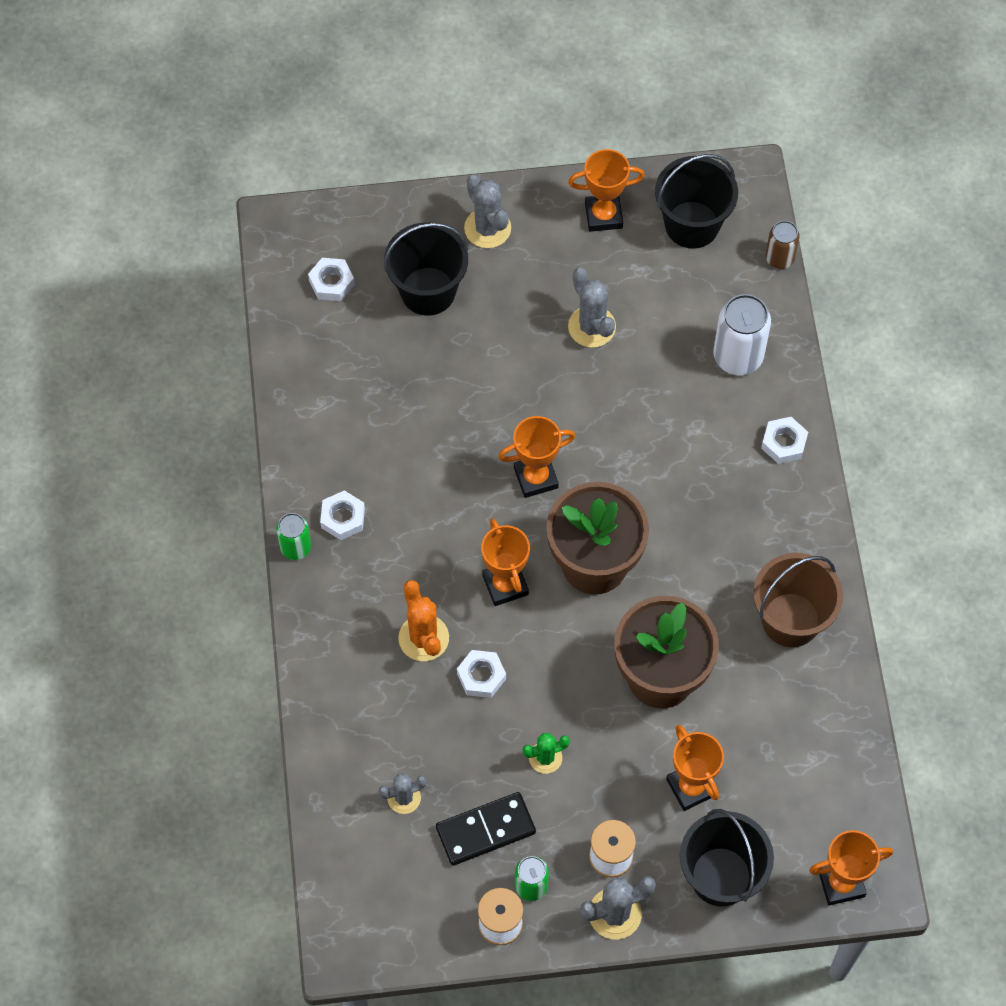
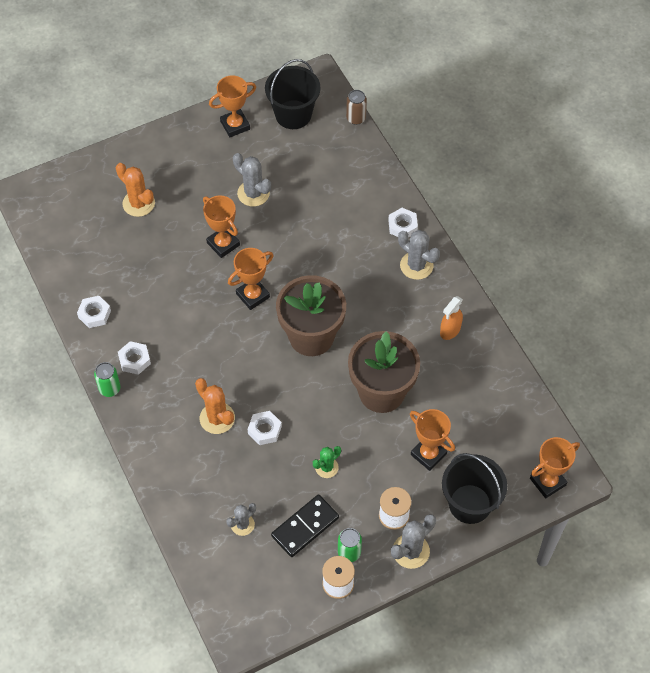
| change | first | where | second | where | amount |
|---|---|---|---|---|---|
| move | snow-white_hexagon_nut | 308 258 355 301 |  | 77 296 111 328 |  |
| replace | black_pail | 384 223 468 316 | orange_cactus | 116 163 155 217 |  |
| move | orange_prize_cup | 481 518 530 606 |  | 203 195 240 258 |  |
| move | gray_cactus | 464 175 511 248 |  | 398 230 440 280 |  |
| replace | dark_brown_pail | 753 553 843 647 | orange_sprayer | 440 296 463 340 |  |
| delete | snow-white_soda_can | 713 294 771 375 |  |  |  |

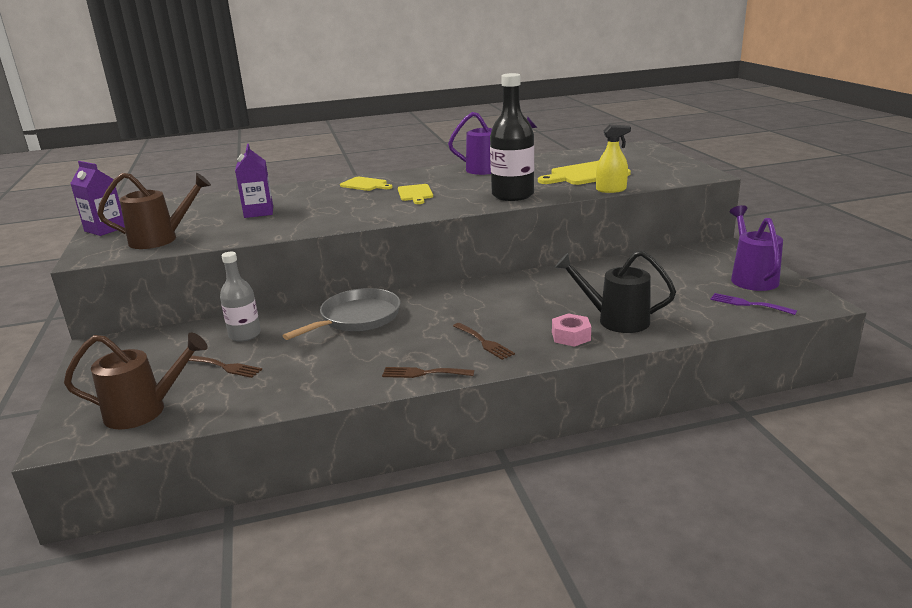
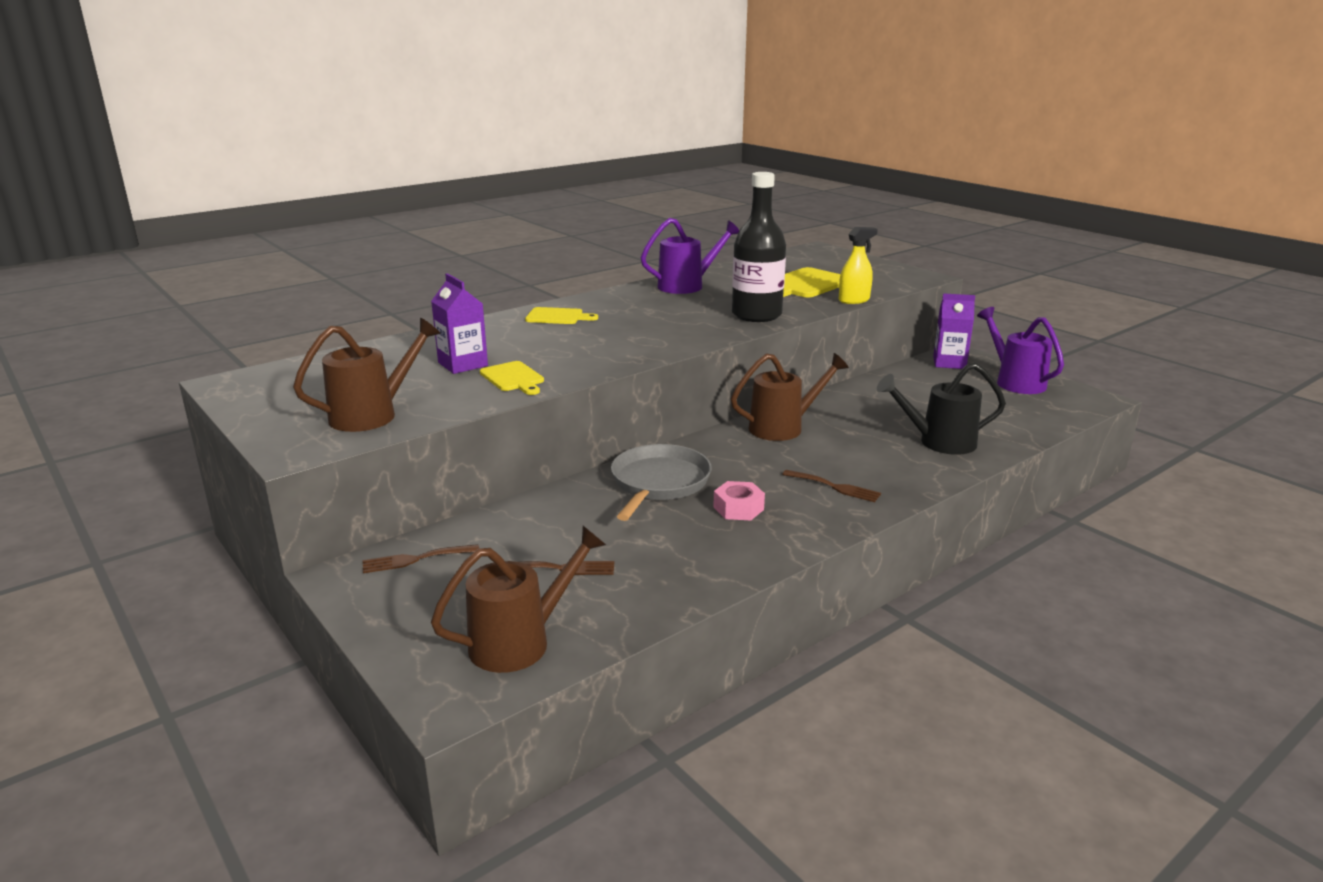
| change | first | where | second | where | amount |
|---|---|---|---|---|---|
| move | dark_brown_fork | 382 367 474 378 |  | 363 544 479 573 |  |
| move | golden_cutting_board | 398 184 433 204 |  | 480 361 544 395 |  |
| move | pink_hexagon_nut | 552 313 591 347 |  | 713 481 765 520 |  |
| insert |  |  | dark_brown_watering_pot | 731 353 849 441 |  |
| move | violet_carton | 70 161 125 236 |  | 933 293 975 369 |  |
| delete | gray_flask | 220 252 261 342 |  |  |  |
| delete | violet_fork | 710 293 797 315 |  |  |  |

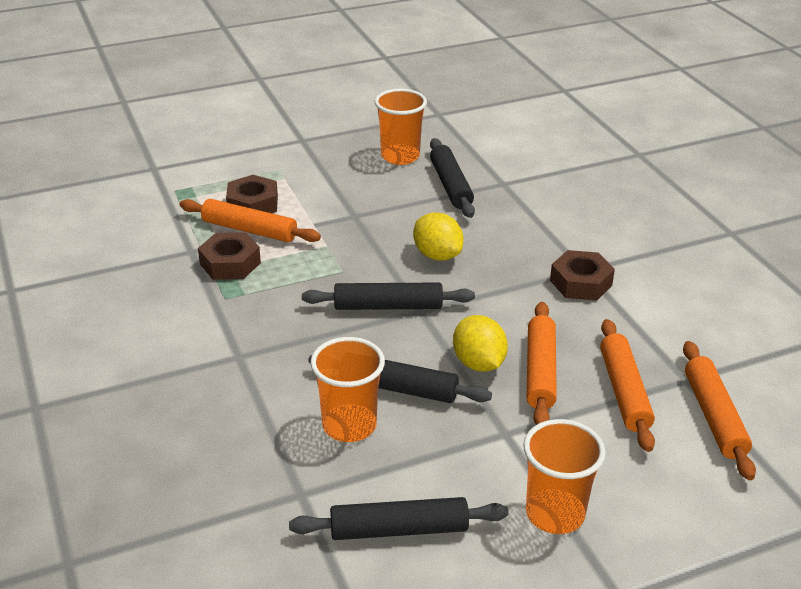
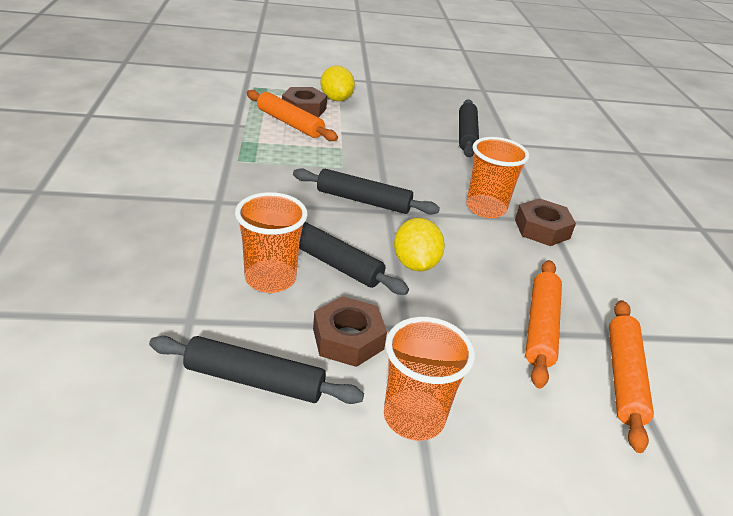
| change | first | where | second | where | amount |
|---|---|---|---|---|---|
| move | dark_brown_hexagon_nut | 198 232 261 280 |  | 313 296 387 367 |  |
| move | golden_citrus_fruit | 413 212 464 261 |  | 320 65 355 101 |  |
| move | orange_cup | 375 89 427 165 |  | 466 137 529 218 |  |
| delete | orange_dough_roller | 526 302 557 425 |  |  |  |

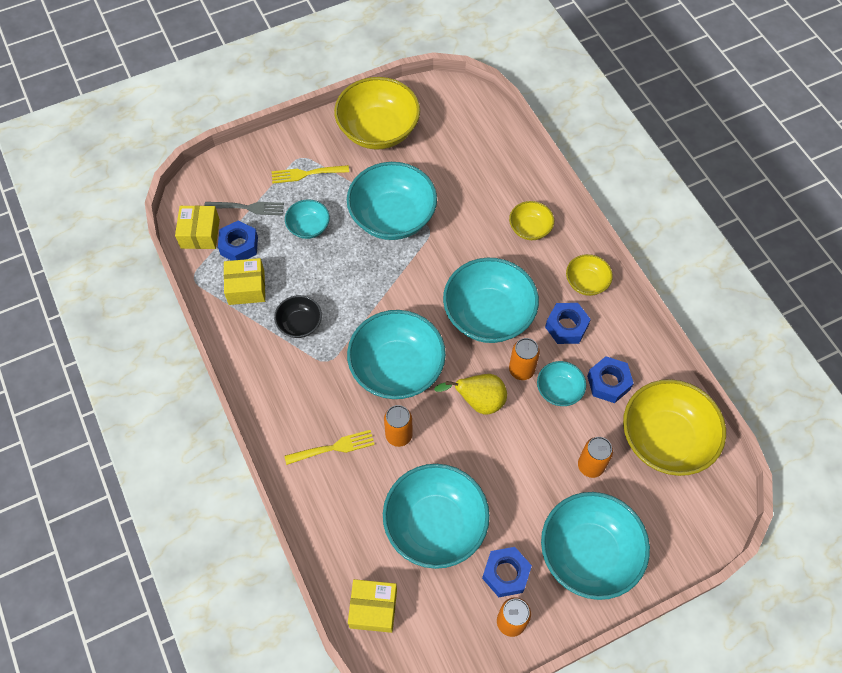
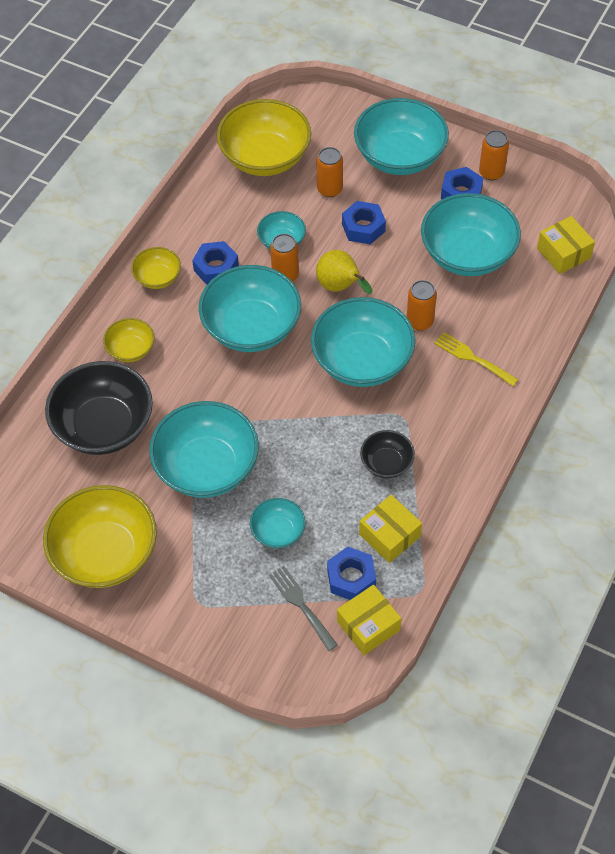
| change | first | where | second | where | amount |
|---|---|---|---|---|---|
| insert |  |  | black_bowl | 45 361 153 455 |  |
| move | cobalt_hexagon_nut | 587 356 634 403 |  | 342 201 386 245 |  |
| delete | golden_fork | 272 165 349 183 |  |  |  |

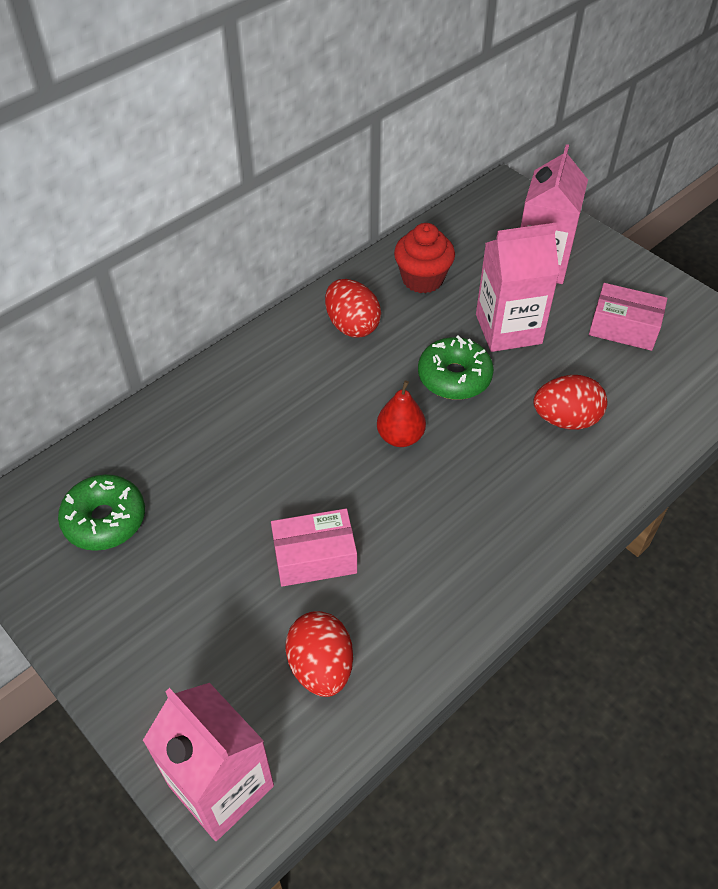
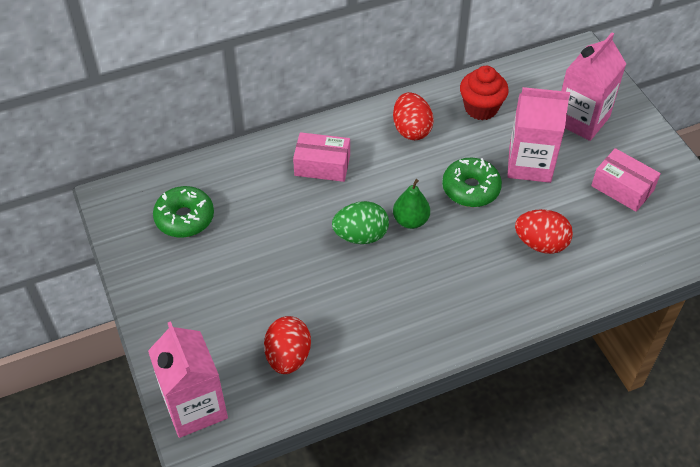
| change | first | where | second | where | amount |
|---|---|---|---|---|---|
| move | pink_package | 271 508 357 587 |  | 293 132 350 182 |  |
| insert |  |  | leaf-green_toy_egg | 332 201 389 244 |  |
| recolor | crimson_toy_pear | 377 380 426 447 | leaf-green_toy_pear | 393 179 430 229 |  |

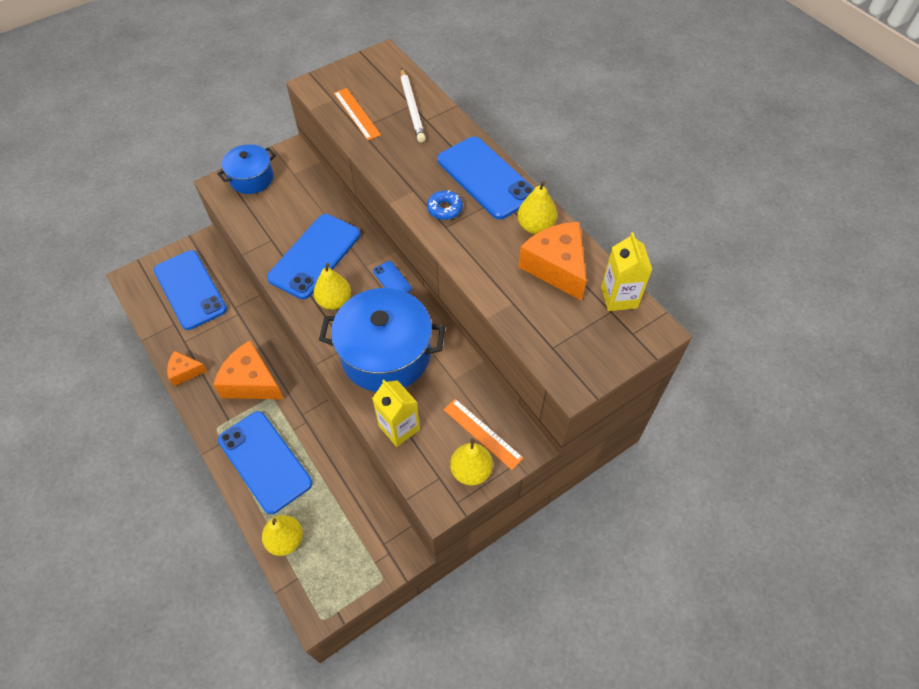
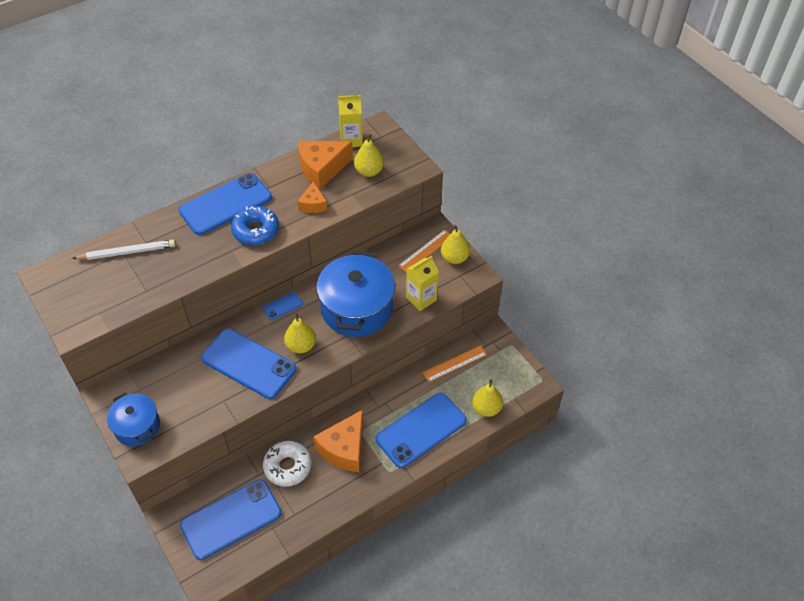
| change | first | where | second | where | amount |
|---|---|---|---|---|---|
| resize | cobalt_donut | 427 190 463 220 |  | 231 206 279 245 | x1.62 |
| insert |  |  | snow-white_donut | 263 441 311 487 |  |
| move | orange_cheese | 167 351 207 386 |  | 298 182 327 213 |  |
| move | golden_toy_pear | 518 181 557 234 |  | 354 134 384 177 |  |
| move | orange_straightedge | 334 88 381 141 |  | 423 345 487 382 |  |

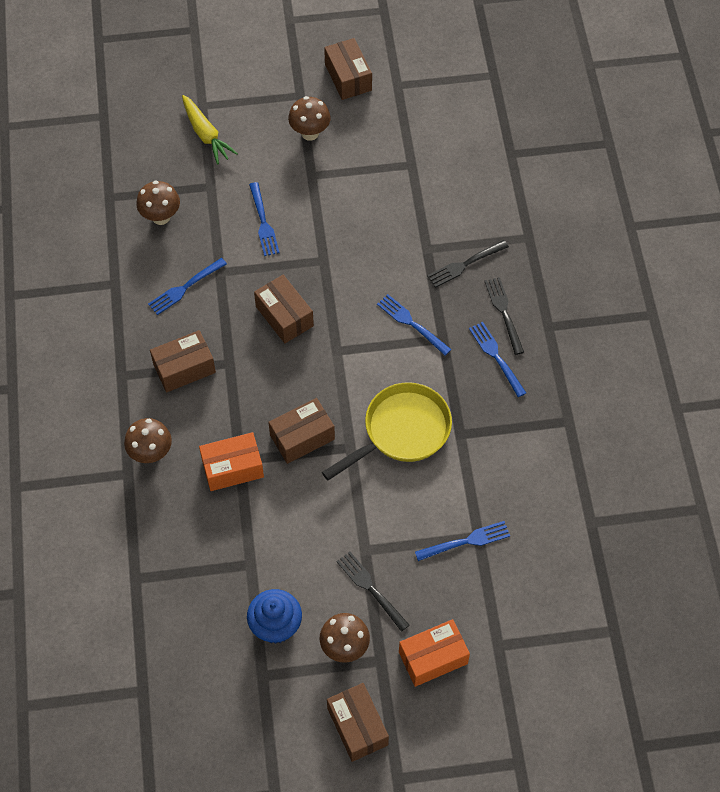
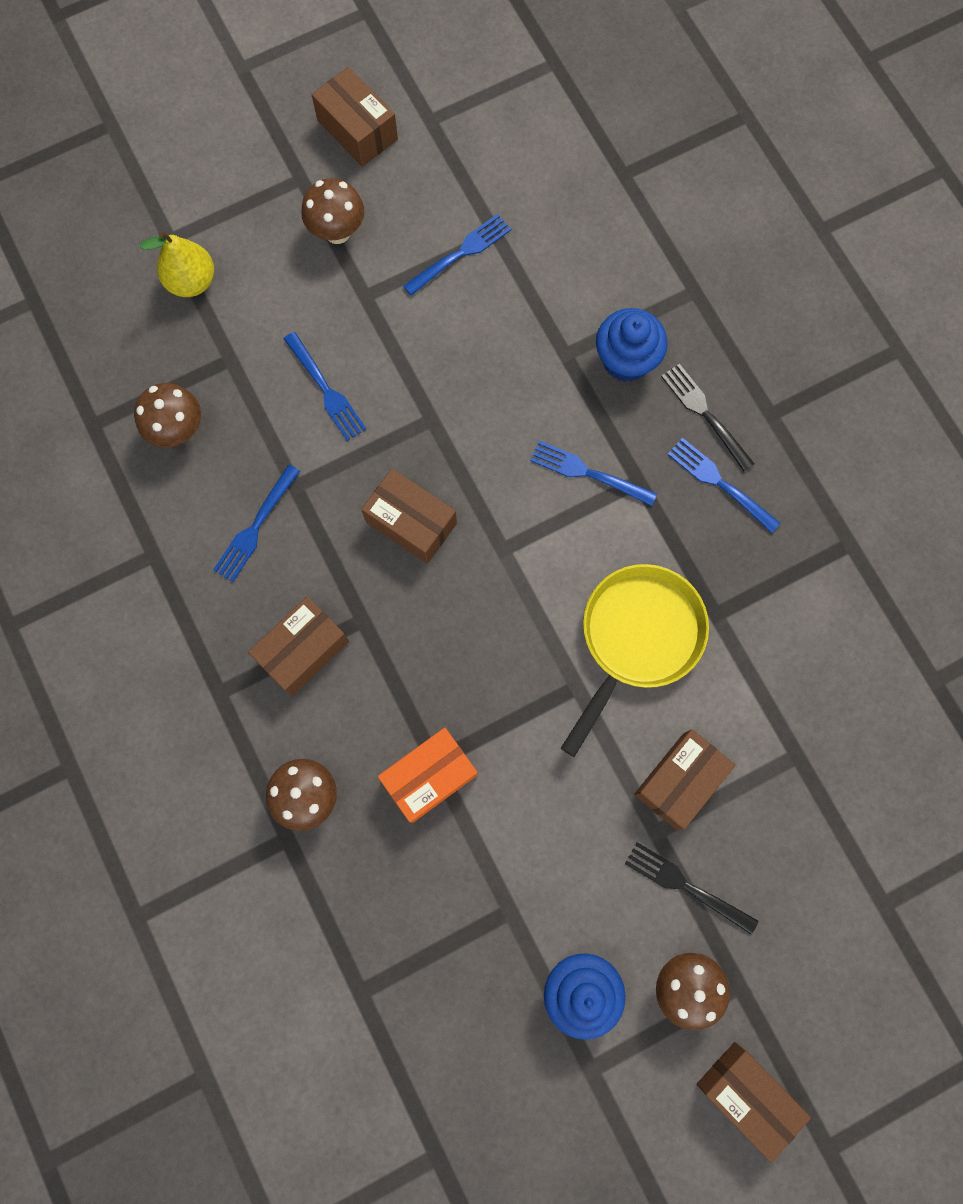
| change | first | where | second | where | amount |
|---|---|---|---|---|---|
| replace | golden_carrot | 182 95 238 165 | golden_toy_pear | 140 231 214 297 |  |
| move | cobalt_fork | 415 521 510 561 |  | 403 214 511 296 |  |
| replace | black_fork | 427 240 509 288 | cobalt_muffin | 596 308 668 382 |  |
| move | dark_brown_package | 268 398 335 464 |  | 634 729 735 830 |  |
| delete | orange_package | 399 619 470 687 |  |  |  |

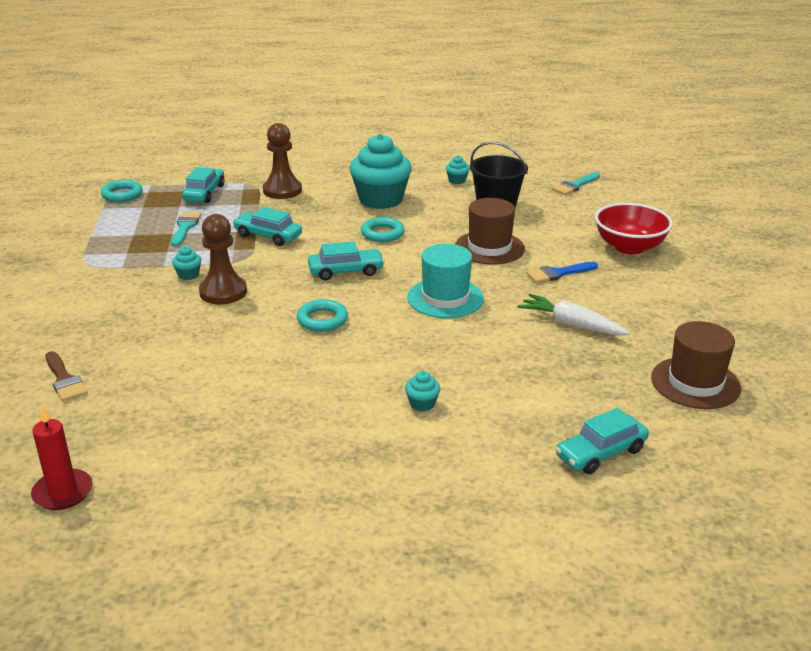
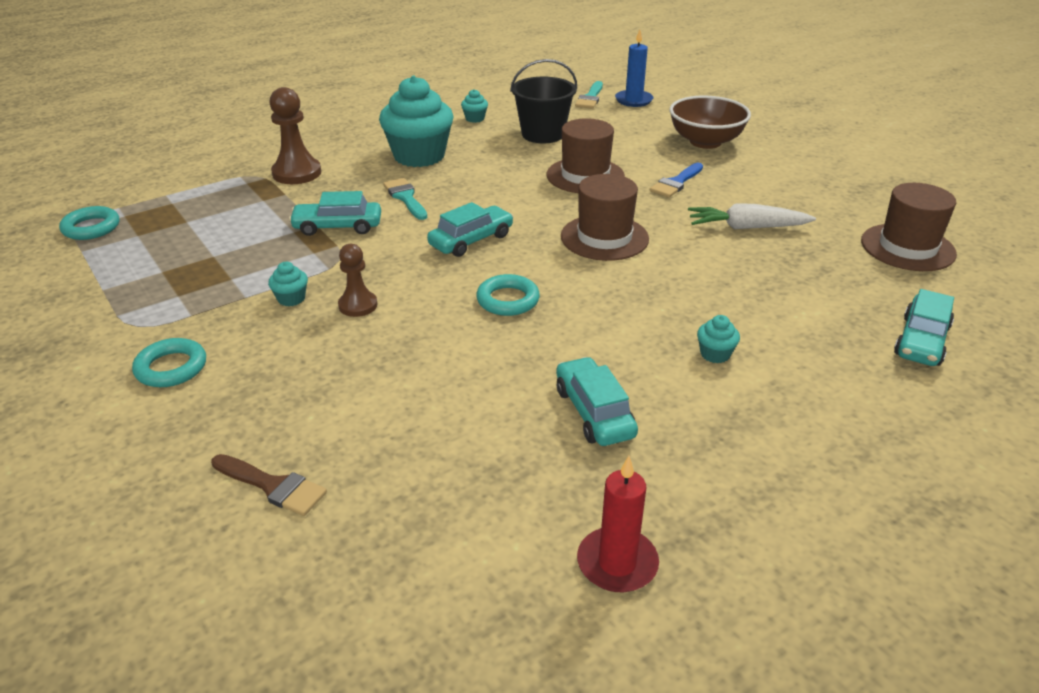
| change | first | where | second | where | amount |
|---|---|---|---|---|---|
| move | turquoise_ring | 361 217 405 242 |  | 132 338 206 387 |  |
| resize | dark_brown_game_pawn | 199 214 247 304 |  | 338 244 377 317 | x0.63 |
| move | turquoise_paint_brush | 171 212 202 246 |  | 383 178 427 220 |  |
| move | turquoise_toy_car | 182 167 225 203 |  | 556 357 638 446 |  |
| recolor | turquoise_top_hat | 407 244 484 318 | dark_brown_top_hat | 561 174 649 261 |  |
| move | crimson_pillar_candle | 31 406 93 510 |  | 577 456 659 592 |  |
| insert |  |  | cobalt_pillar_candle | 615 30 654 107 |  |
| recolor | crimson_bowl | 595 203 673 255 | dark_brown_bowl | 670 96 751 149 |  |

